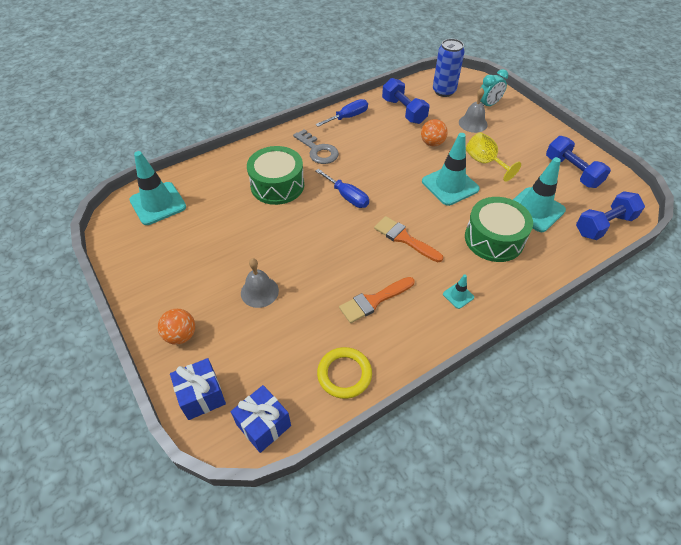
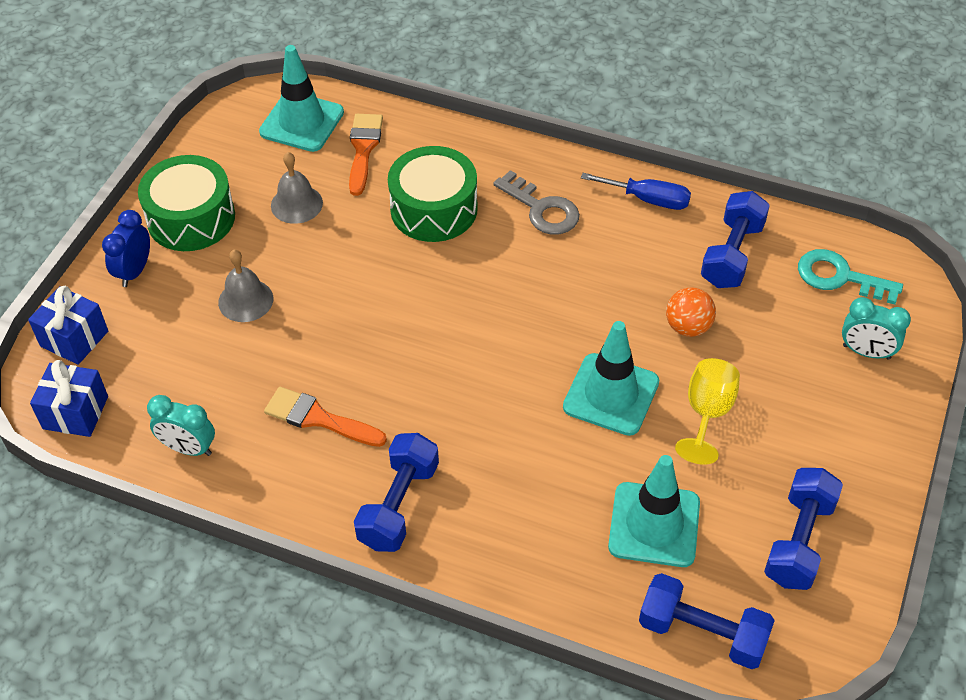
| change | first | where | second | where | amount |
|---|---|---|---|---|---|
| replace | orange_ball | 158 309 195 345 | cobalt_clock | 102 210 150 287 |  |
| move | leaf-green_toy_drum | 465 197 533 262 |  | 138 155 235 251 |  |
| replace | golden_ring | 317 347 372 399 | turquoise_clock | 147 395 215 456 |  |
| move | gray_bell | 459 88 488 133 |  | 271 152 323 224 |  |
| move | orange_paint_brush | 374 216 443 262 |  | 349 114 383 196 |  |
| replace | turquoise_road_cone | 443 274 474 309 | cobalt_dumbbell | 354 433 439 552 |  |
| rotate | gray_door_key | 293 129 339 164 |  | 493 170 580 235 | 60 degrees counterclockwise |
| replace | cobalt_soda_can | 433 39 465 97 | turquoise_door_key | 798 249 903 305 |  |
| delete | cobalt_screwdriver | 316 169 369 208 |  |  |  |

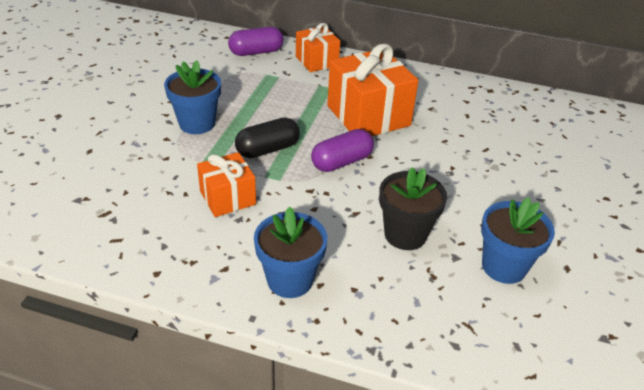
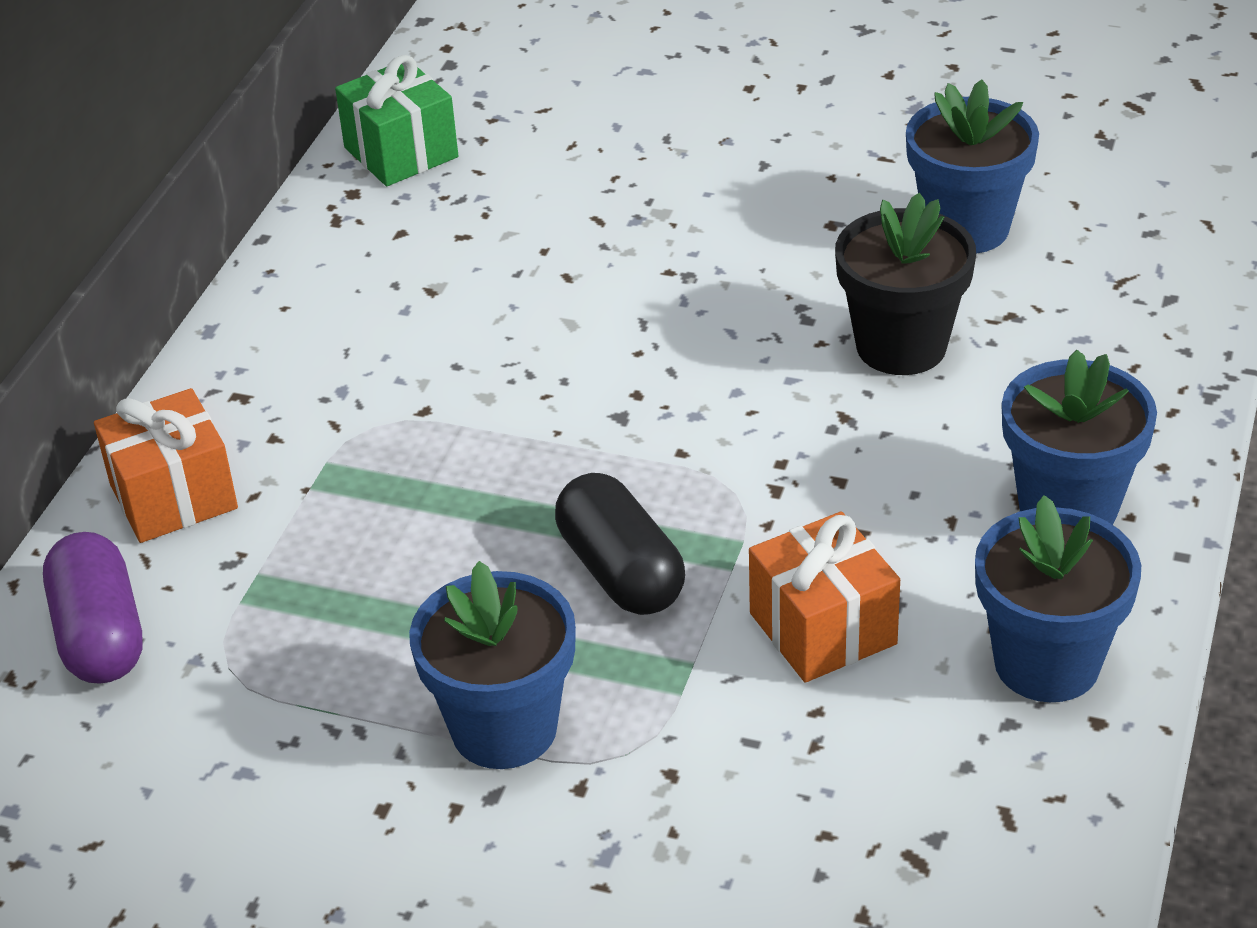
| change | first | where | second | where | amount |
|---|---|---|---|---|---|
| insert |  |  | leaf-green_wrapped_gift | 335 55 458 186 |  |
| insert |  |  | cobalt_plant_pot | 975 495 1141 702 |  |
| delete | violet_pill_shape | 311 129 374 172 |  |  |  |
| delete | orange_wrapped_gift | 327 44 419 136 |  |  |  |

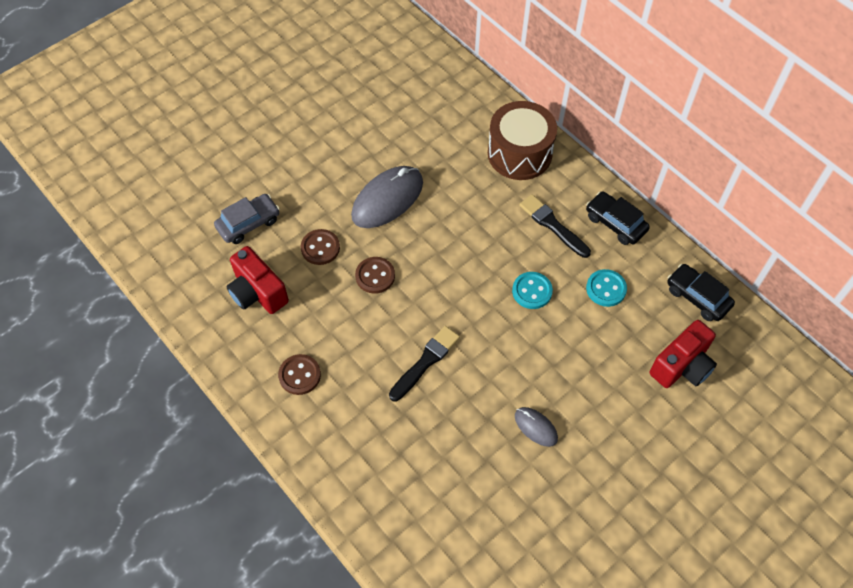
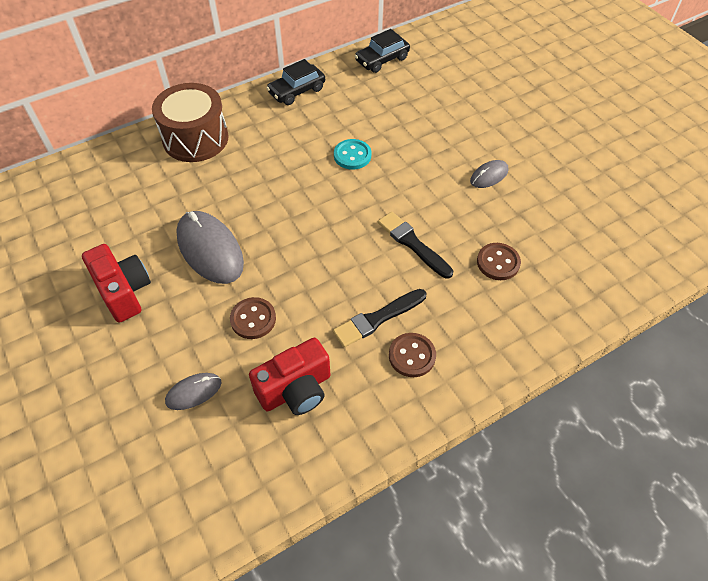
| change | first | where | second | where | amount |
|---|---|---|---|---|---|
| move | crimson_photo_camera | 650 320 717 388 |  | 82 244 151 323 |  |
| replace | gray_toy_car | 214 194 280 244 | gray_PC_mouse | 165 373 221 410 |  |
| move | black_paint_brush | 519 194 591 258 |  | 333 289 426 347 |  |
| move | dark_brown_shirt_button | 355 257 395 294 |  | 477 243 521 280 |  |
| delete | turquoise_shirt_button | 586 269 627 307 |  |  |  |

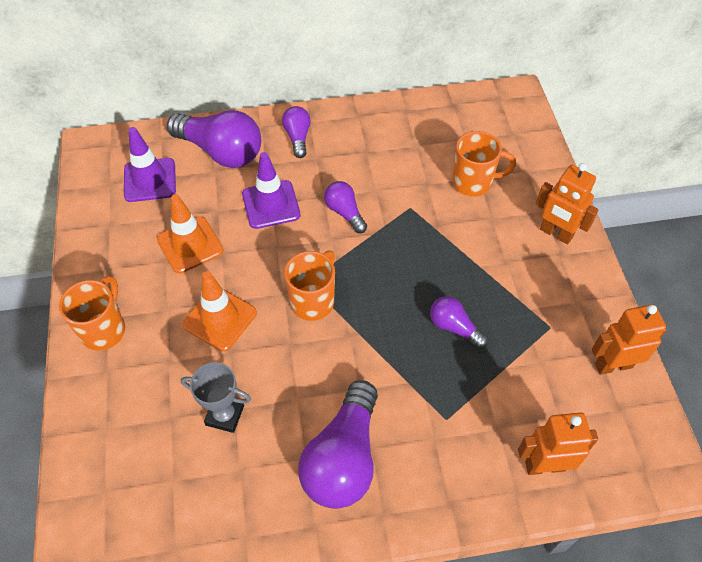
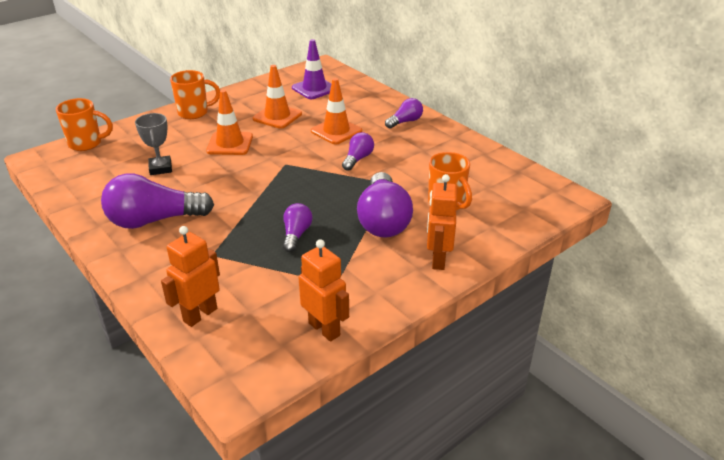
| change | first | where | second | where | amount |
|---|---|---|---|---|---|
| move | orange_mug | 284 250 335 321 |  | 56 98 113 151 |  |
| rotate | orange_toy_robot | 518 413 598 475 |  | 161 226 220 327 | 105 degrees counterclockwise |
| recolor | violet_road_cone | 242 152 300 229 | orange_road_cone | 311 78 362 144 |  |
| move | violet_light_bulb | 167 110 261 168 |  | 357 172 413 238 |  |

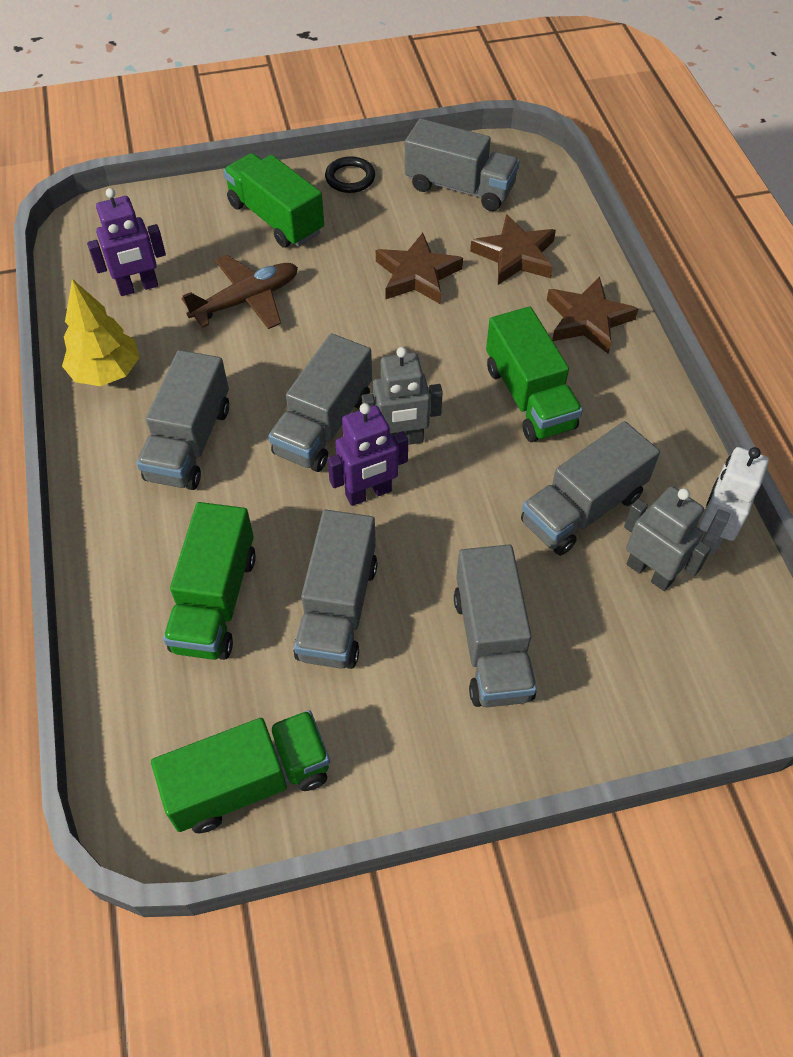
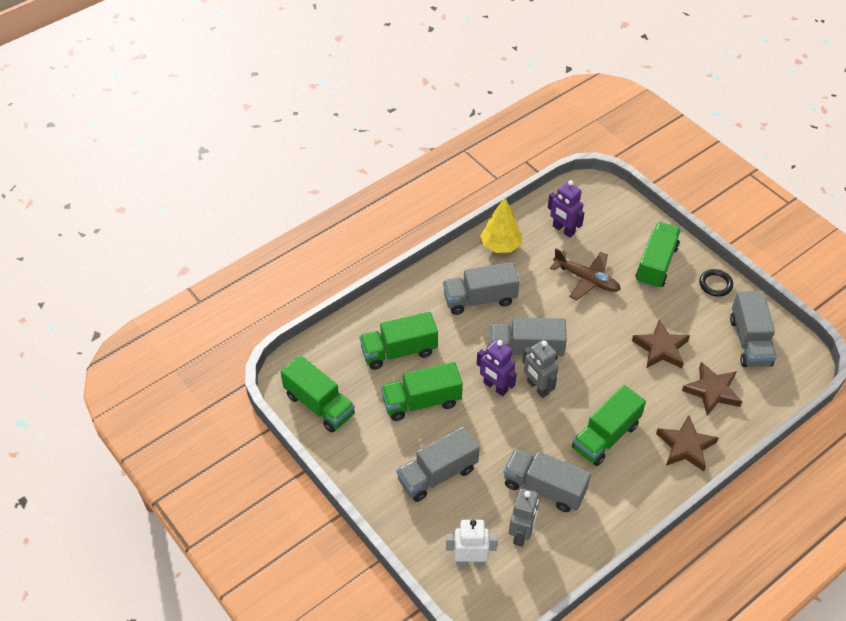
| change | first | where | second | where | amount |
|---|---|---|---|---|---|
| recolor | gray_lorry | 294 510 378 669 | leaf-green_lorry | 381 362 463 421 |  |
| move | snow-white_toy_robot | 699 447 769 554 |  | 446 520 498 566 |  |

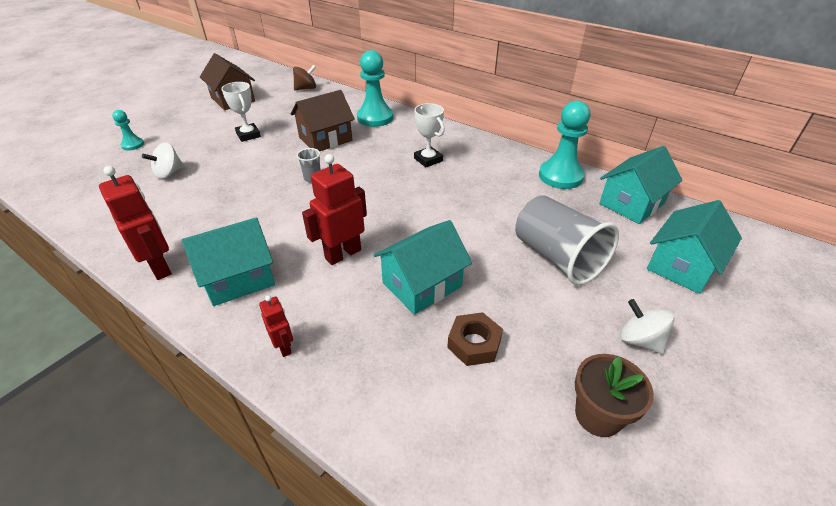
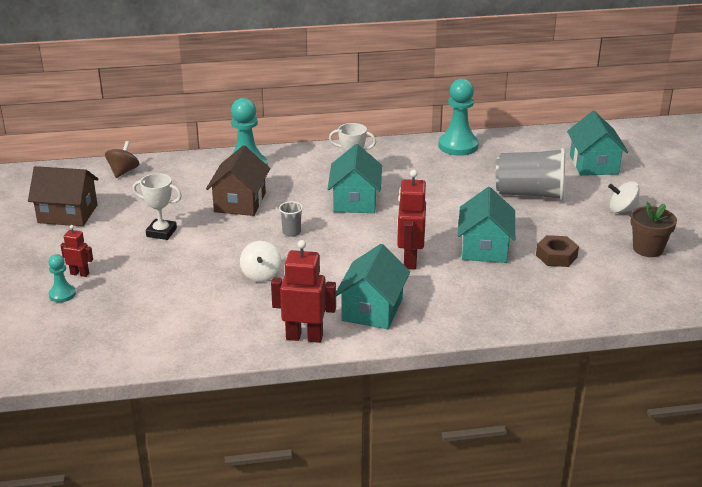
| change | first | where | second | where | amount |
|---|---|---|---|---|---|
| move | crimson_toy_robot | 259 295 293 357 |  | 61 225 93 277 |  |
| move | snow-white_toy_top | 142 142 184 179 |  | 240 241 281 282 |  |
| move | turquoise_cottage | 599 146 683 224 |  | 328 144 382 213 |  |

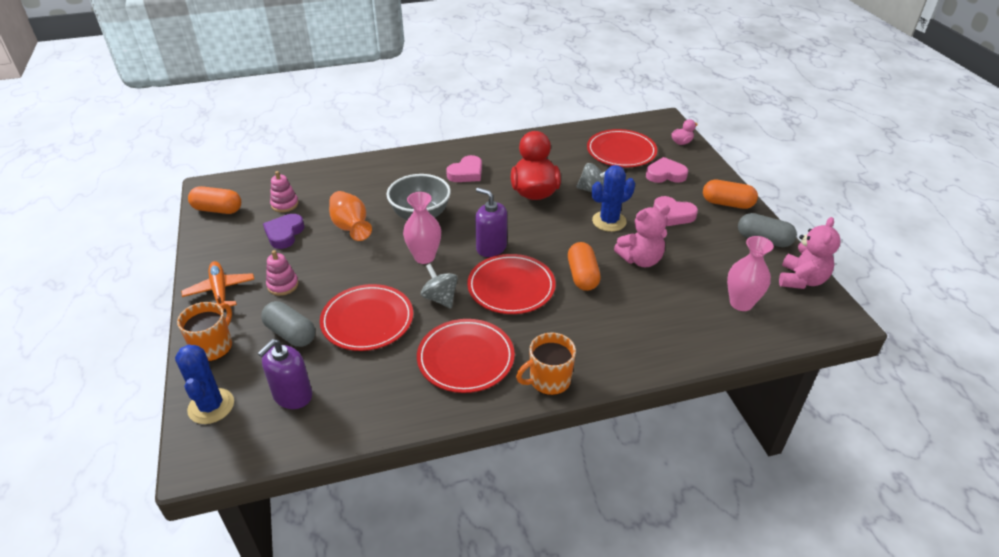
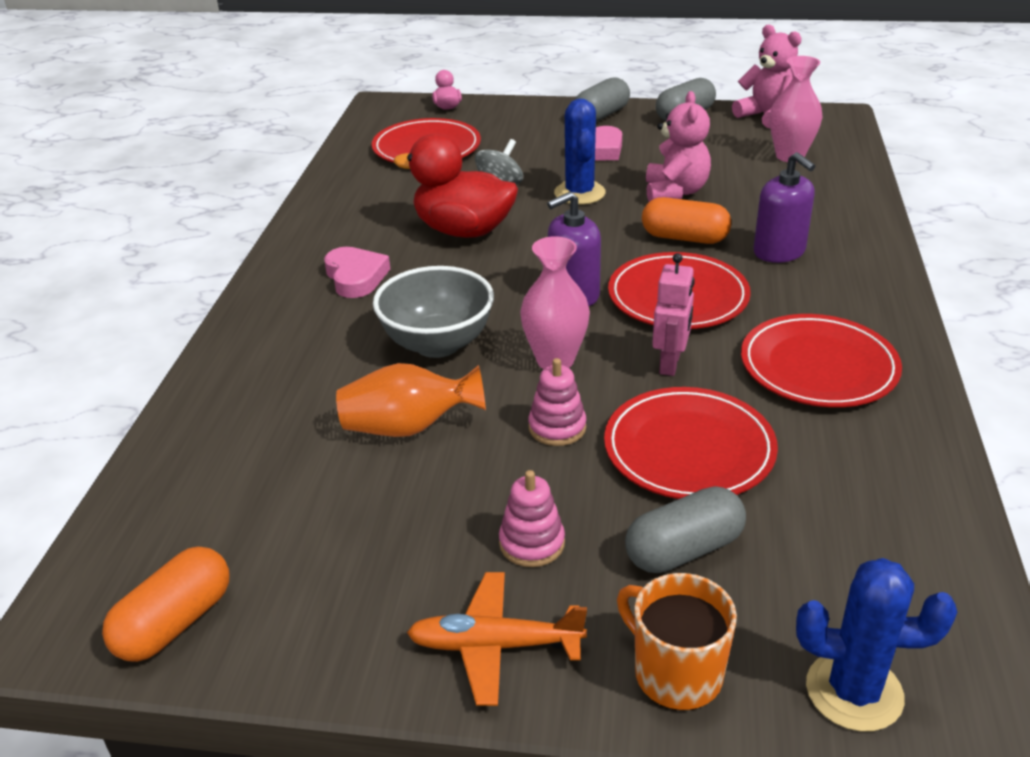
| change | first | where | second | where | amount |
|---|---|---|---|---|---|
| move | pink_stacking_toy | 270 171 299 212 |  | 528 358 587 446 |  |
| recolor | orange_pill_shape | 703 180 758 209 | gray_pill_shape | 575 77 630 122 |  |
| replace | gray_toy_top | 421 264 458 309 | pink_toy_robot | 652 253 695 376 |  |
| move | violet_soap_dispenser | 257 339 312 409 |  | 753 152 815 263 |  |
| delete | violet_love_heart | 263 214 304 249 |  |  |  |
| delete | orange_mug | 516 332 576 395 |  |  |  |
| delete | pink_love_heart | 646 157 688 183 |  |  |  |

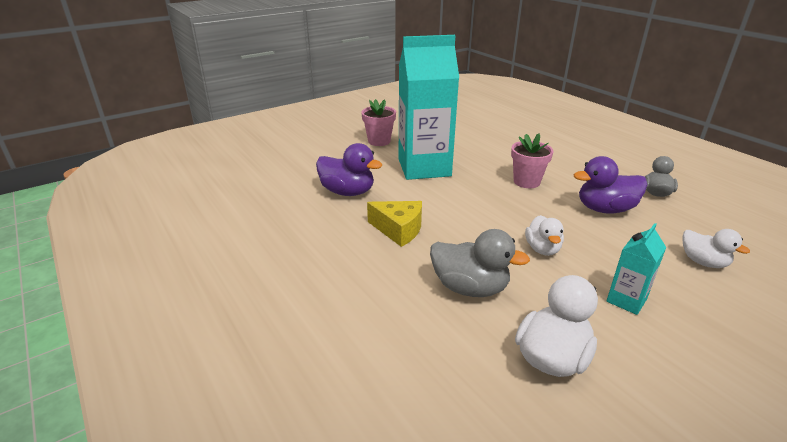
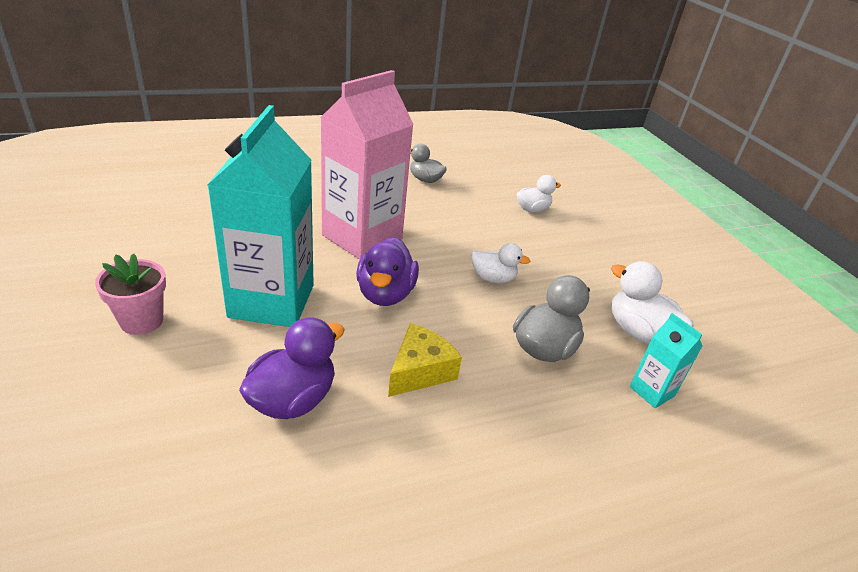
| change | first | where | second | where | amount |
|---|---|---|---|---|---|
| replace | pink_plant_pot | 511 134 553 188 | pink_carton | 320 70 414 260 |  |
| move | violet_toy_duck | 573 156 648 214 |  | 356 237 419 306 |  |
| move | turquoise_carton | 607 223 666 315 |  | 630 313 703 408 |  |

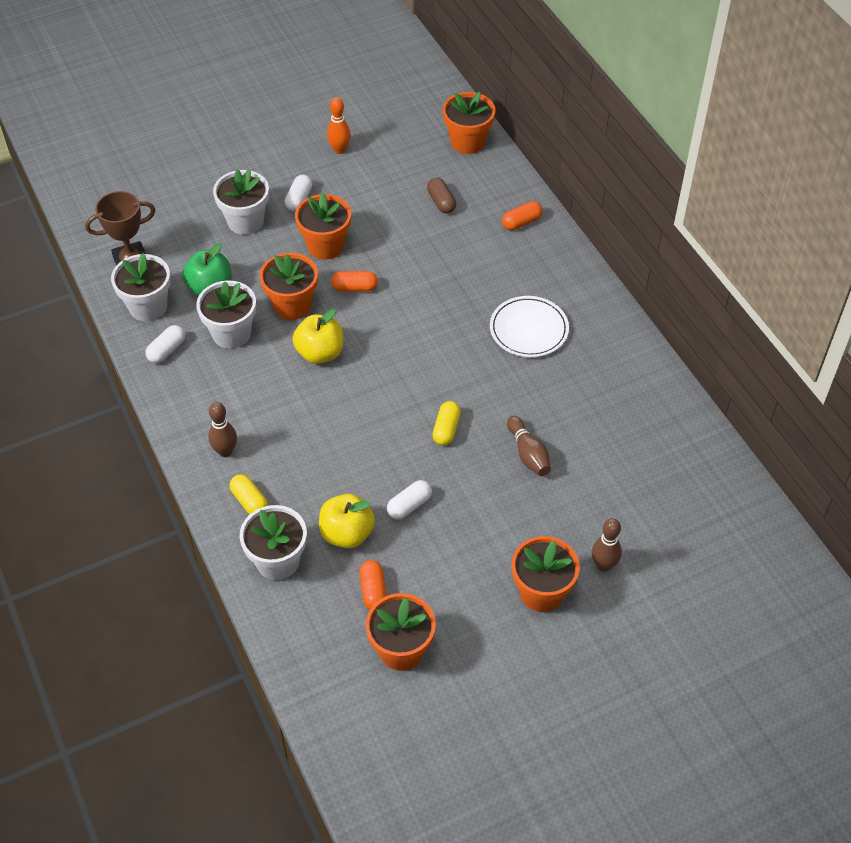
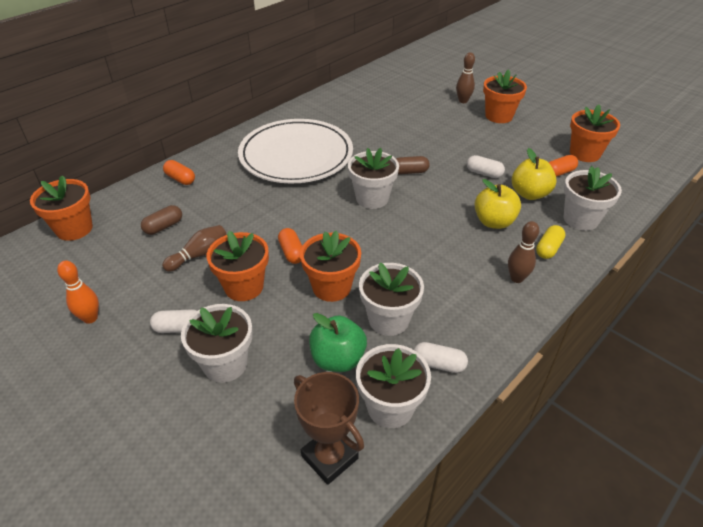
| change | first | where | second | where | amount |
|---|---|---|---|---|---|
| move | dark_brown_bowling_pin | 507 416 551 476 |  | 162 225 227 272 |  |
| resize | snow-white_flat_dish | 490 296 569 357 |  | 238 119 353 184 | x1.86 |
| insert |  |  | snow-white_plant_pot | 348 148 399 209 |  |
| recolor | golden_pill_shape | 433 401 461 446 | dark_brown_pill_shape | 396 156 430 174 |  |
| move | golden_apple_fruit | 292 309 343 364 |  | 475 179 521 229 |  |

